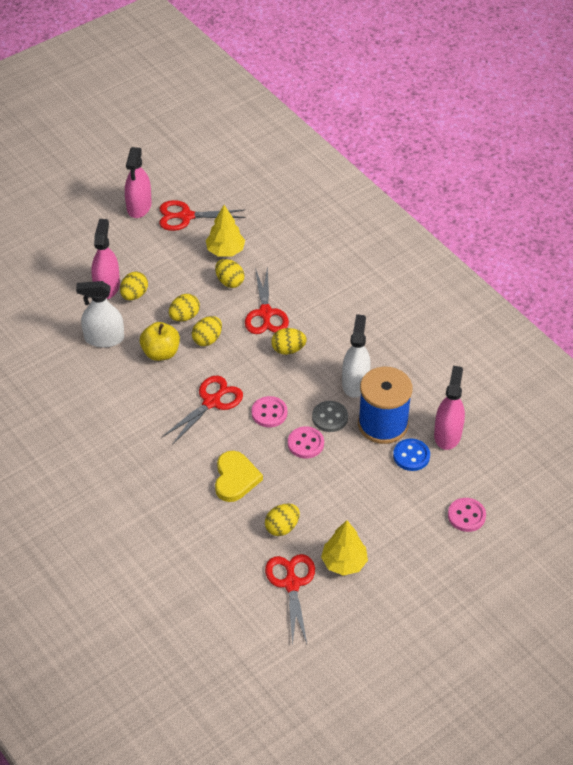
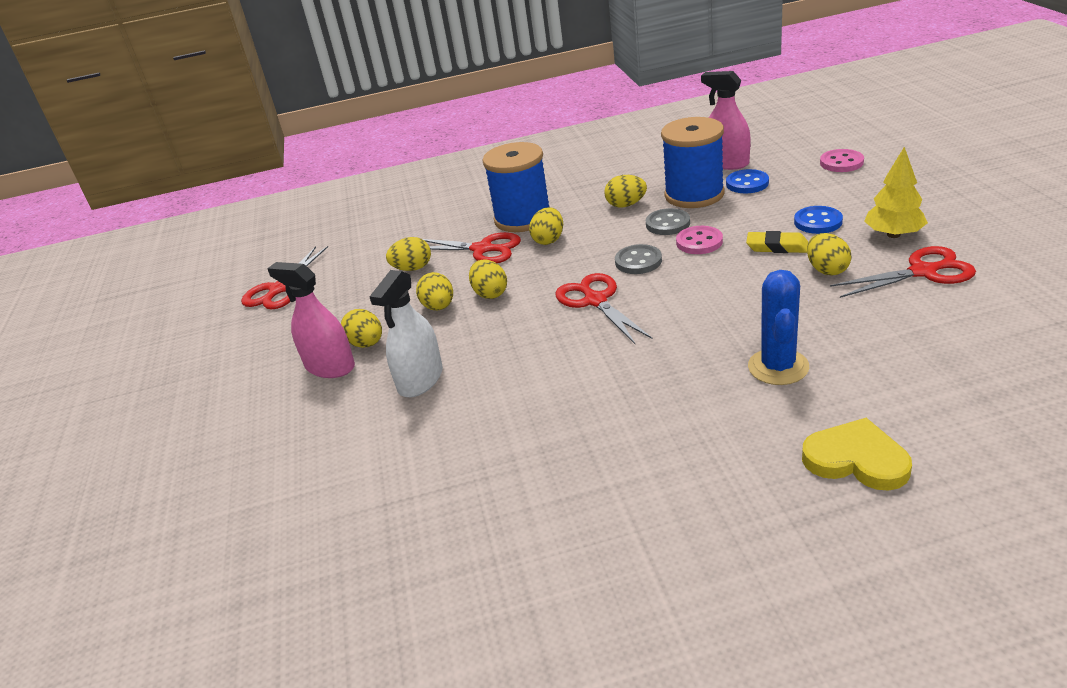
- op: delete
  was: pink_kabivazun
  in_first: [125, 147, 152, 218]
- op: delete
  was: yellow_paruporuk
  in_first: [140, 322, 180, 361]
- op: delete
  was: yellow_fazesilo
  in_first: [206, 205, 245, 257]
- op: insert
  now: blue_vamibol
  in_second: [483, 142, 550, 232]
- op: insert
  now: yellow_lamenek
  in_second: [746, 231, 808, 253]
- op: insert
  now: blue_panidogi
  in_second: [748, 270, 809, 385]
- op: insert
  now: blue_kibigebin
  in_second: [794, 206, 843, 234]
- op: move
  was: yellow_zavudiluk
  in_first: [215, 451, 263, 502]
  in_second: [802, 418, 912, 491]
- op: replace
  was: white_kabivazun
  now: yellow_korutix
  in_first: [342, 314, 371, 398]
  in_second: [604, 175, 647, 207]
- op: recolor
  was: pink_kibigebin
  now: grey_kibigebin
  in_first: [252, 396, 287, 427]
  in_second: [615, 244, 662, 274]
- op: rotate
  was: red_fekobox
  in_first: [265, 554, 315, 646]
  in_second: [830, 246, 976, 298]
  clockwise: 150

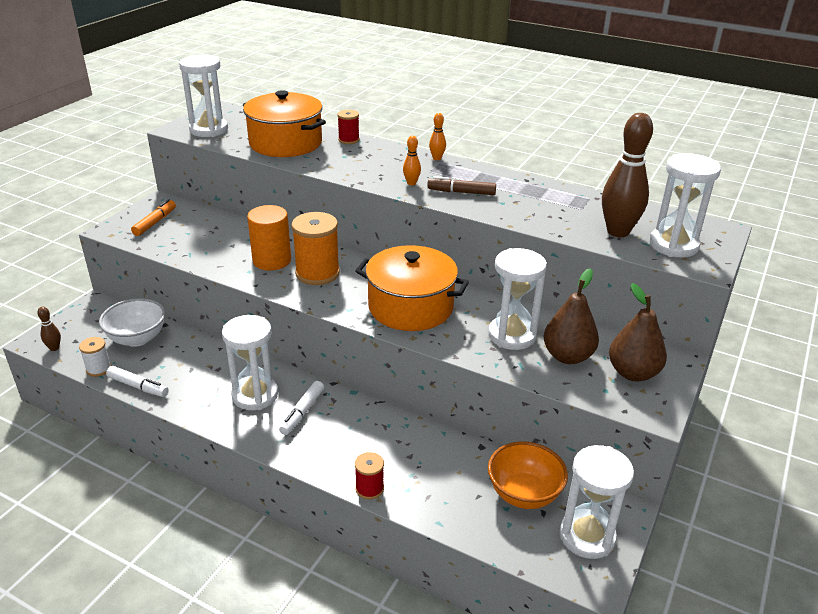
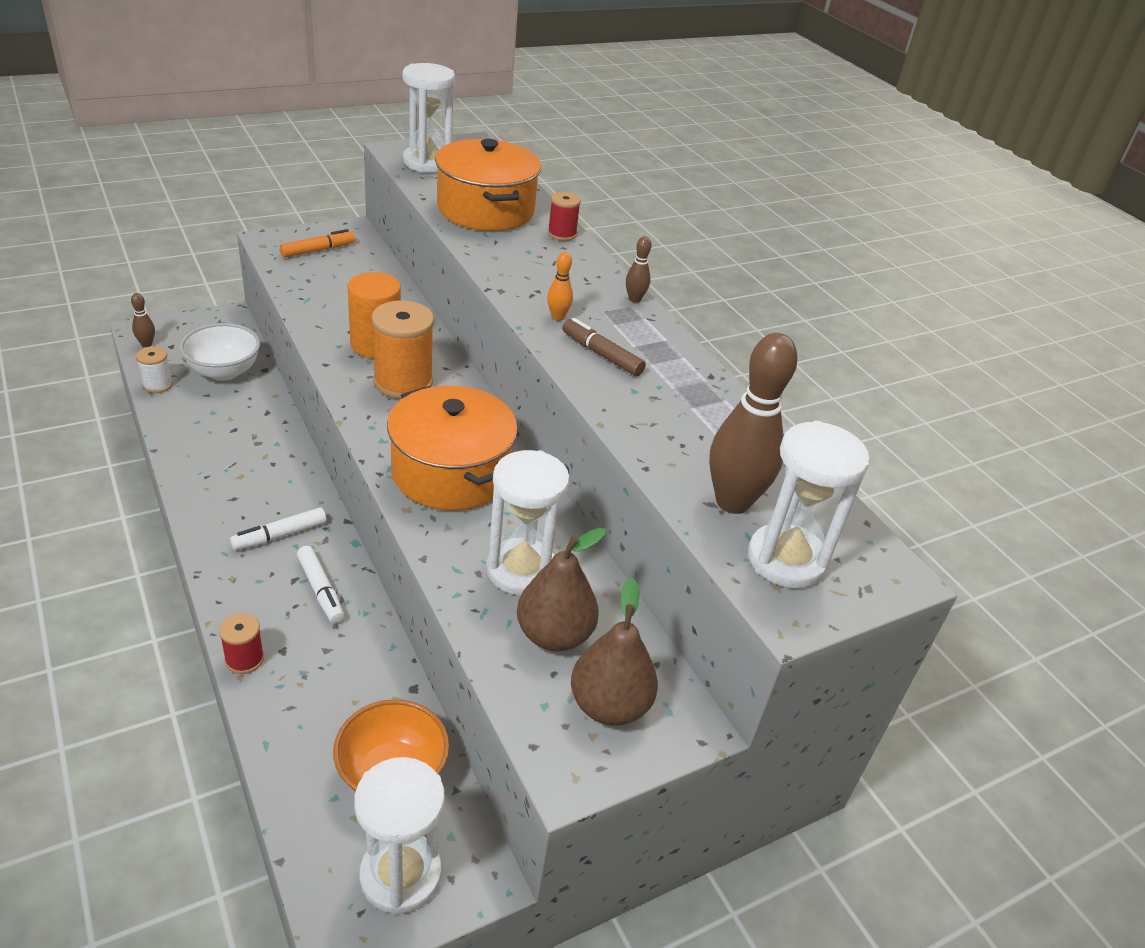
- op: delete
  was: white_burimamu
  in_first: [222, 315, 278, 410]
- op: move
  was: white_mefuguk
  in_first: [106, 366, 169, 397]
  in_second: [297, 546, 344, 623]
- op: recolor
  was: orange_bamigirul
  now: brown_bamigirul
  in_first: [429, 113, 446, 160]
  in_second: [626, 236, 651, 303]

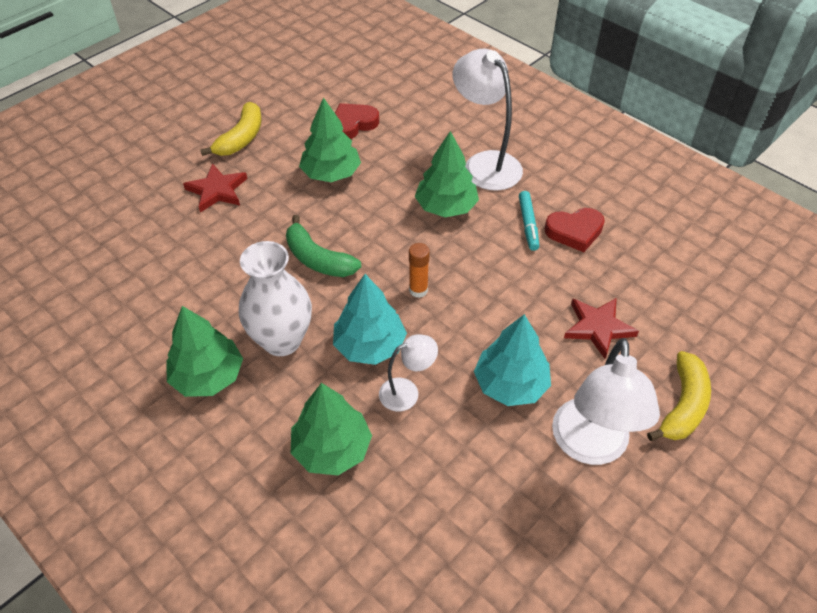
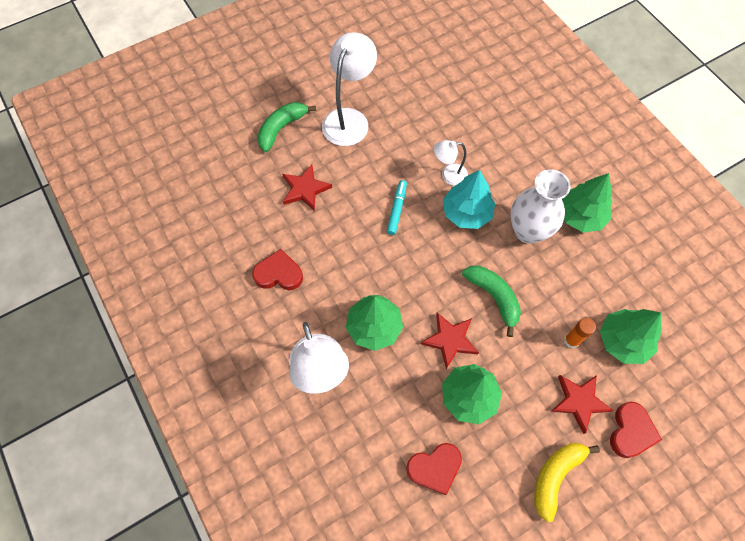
- op: delete
  was: turquoise_fazesilo
  in_first: [474, 314, 551, 406]
- op: insert
  now: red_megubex
  in_second: [421, 313, 479, 369]
- op: insert
  now: red_zavudiluk
  in_second: [610, 402, 662, 458]
- op: move
  was: green_fazesilo
  in_first: [291, 383, 372, 475]
  in_second: [600, 309, 661, 364]
- op: move
  was: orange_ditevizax
  in_first: [409, 243, 430, 298]
  in_second: [564, 318, 596, 348]
- op: move
  was: turquoise_mefuguk
  in_first: [519, 191, 539, 251]
  in_second: [387, 180, 407, 235]
- op: recolor
  was: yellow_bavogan
  now: green_bavogan
  in_first: [647, 351, 711, 441]
  in_second: [257, 102, 316, 152]

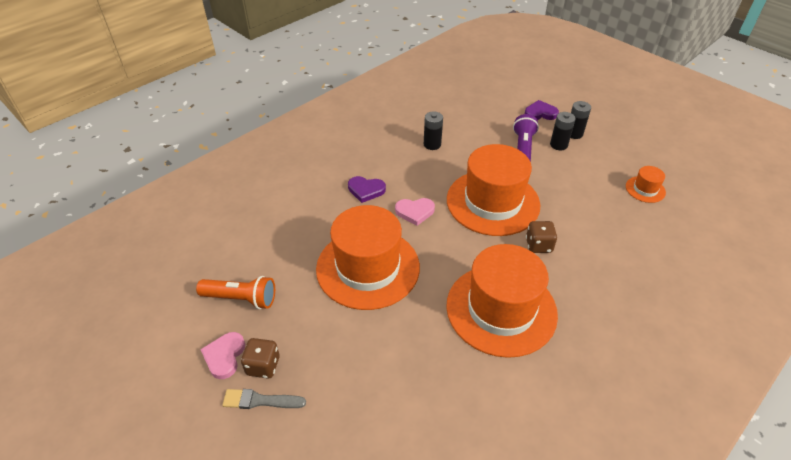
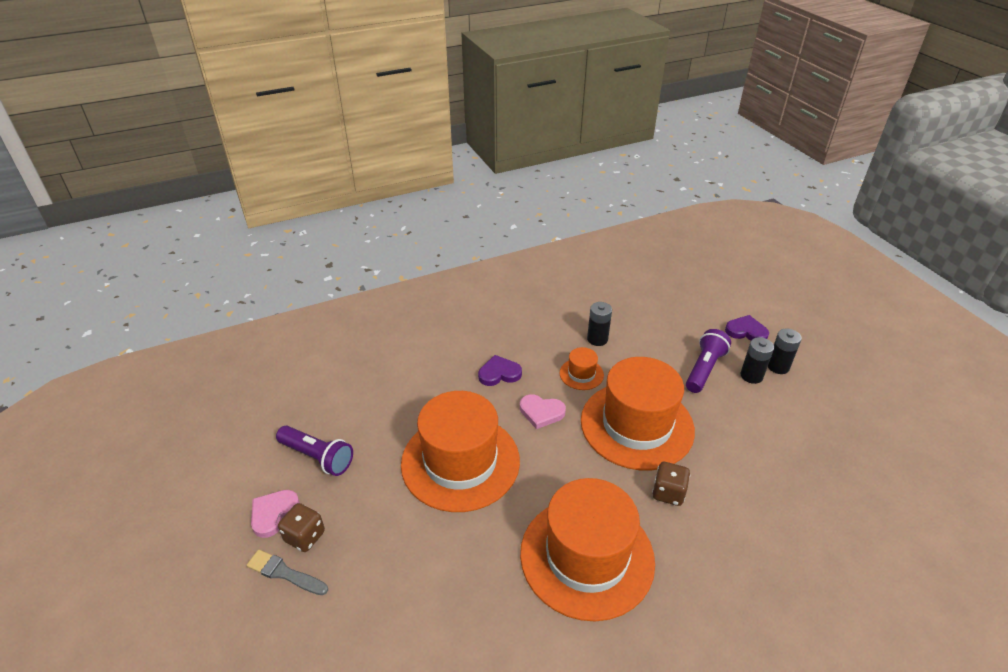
- op: move
  was: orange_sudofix
  in_first: [626, 166, 666, 203]
  in_second: [560, 347, 604, 390]
- op: recolor
  was: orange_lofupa
  now: purple_lofupa
  in_first: [196, 276, 275, 309]
  in_second: [276, 426, 353, 476]
- op: rotate
  was: purple_zavudiluk
  in_first: [348, 176, 386, 203]
  in_second: [478, 355, 522, 386]
  clockwise: 135

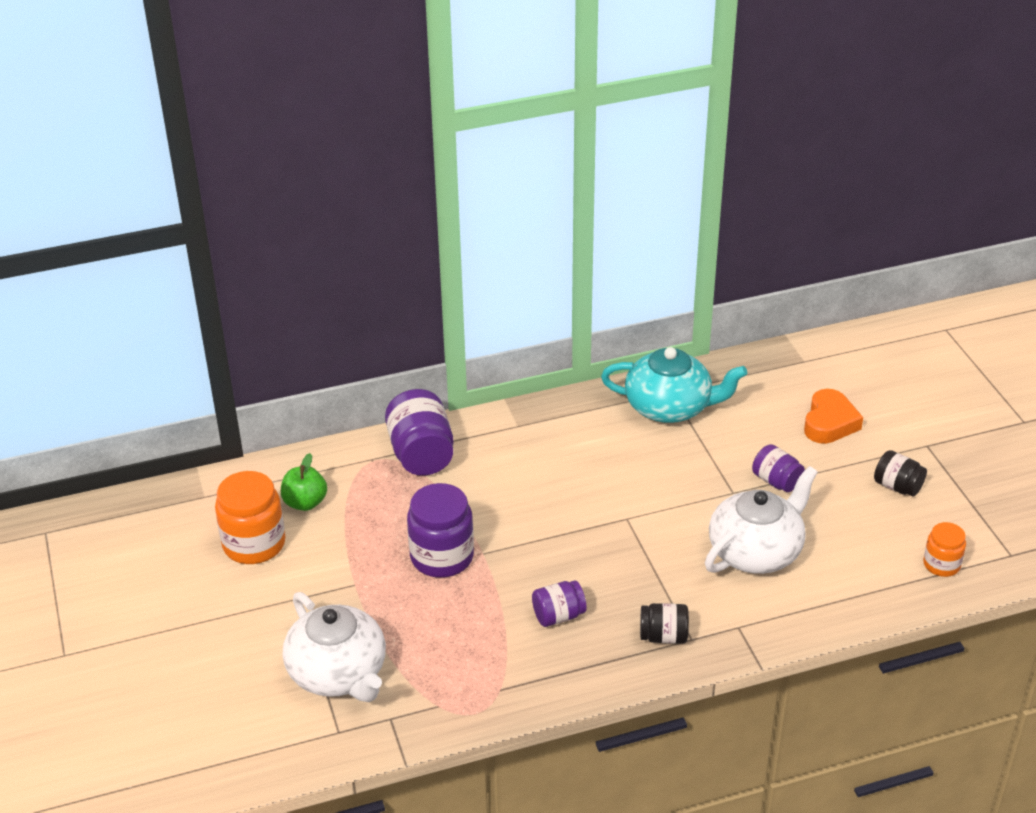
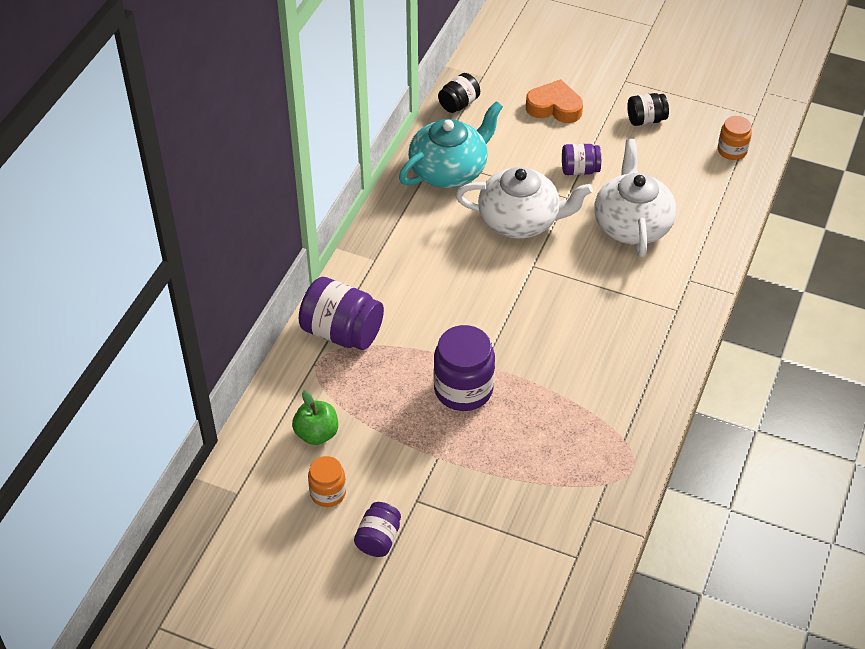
- op: move
  was: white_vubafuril
  in_first: [283, 592, 386, 702]
  in_second: [456, 167, 593, 238]
- op: move
  was: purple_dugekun
  in_first: [532, 581, 586, 627]
  in_second: [354, 502, 401, 557]
- op: move
  was: black_dugekun
  in_first: [640, 603, 689, 644]
  in_second: [438, 73, 480, 113]
- op: rotate
  was: orange_zavudiluk
  in_first: [804, 389, 863, 444]
  in_second: [526, 79, 583, 123]
  clockwise: -45
- op: resize
  was: orange_dugekun
  in_first: [215, 471, 285, 564]
  in_second: [308, 456, 346, 507]
  ratio: 0.58

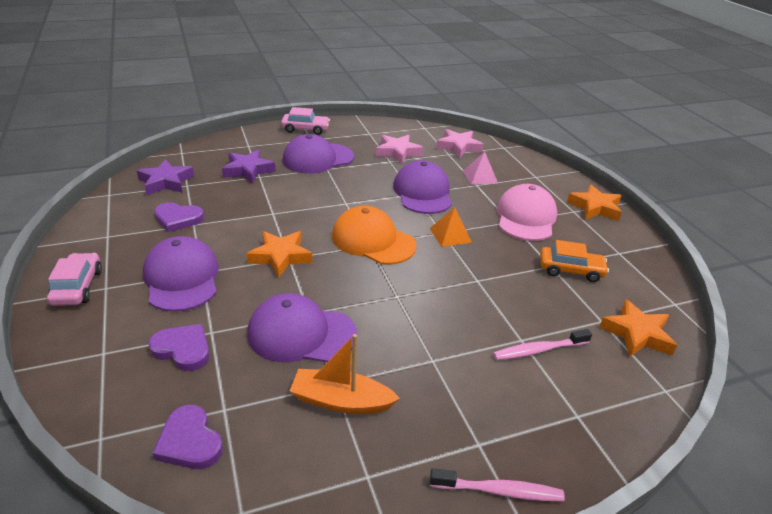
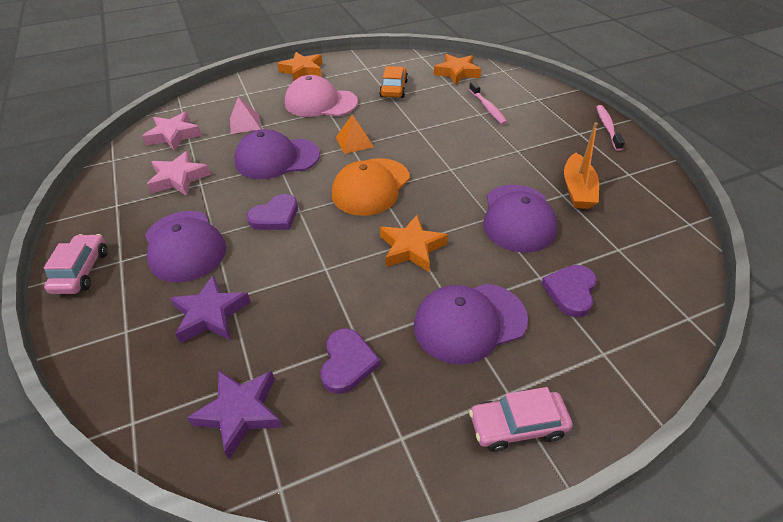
- op: move
  was: purple_zavudiluk
  in_first: [152, 405, 223, 469]
  in_second: [247, 194, 298, 230]

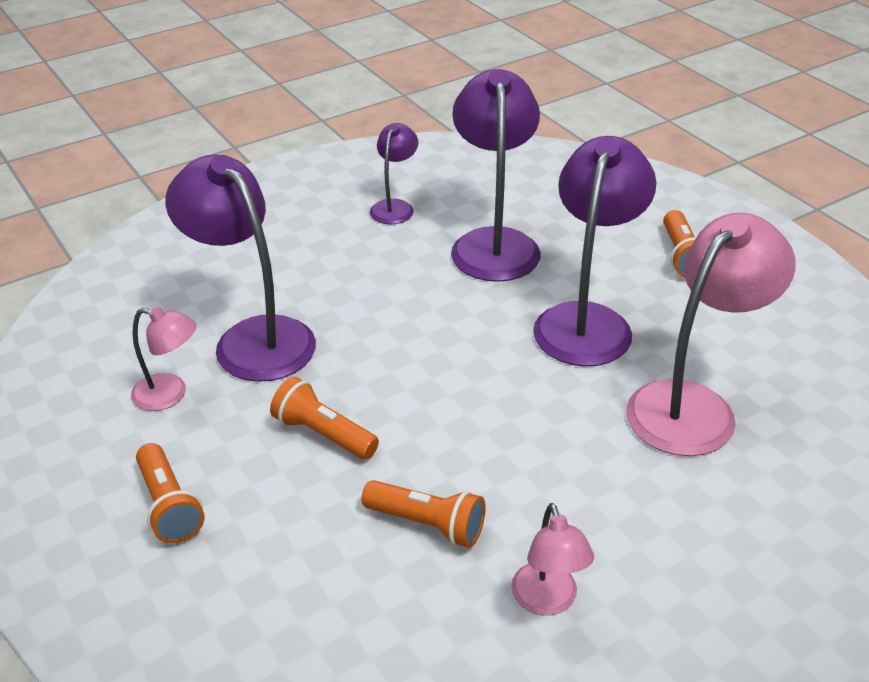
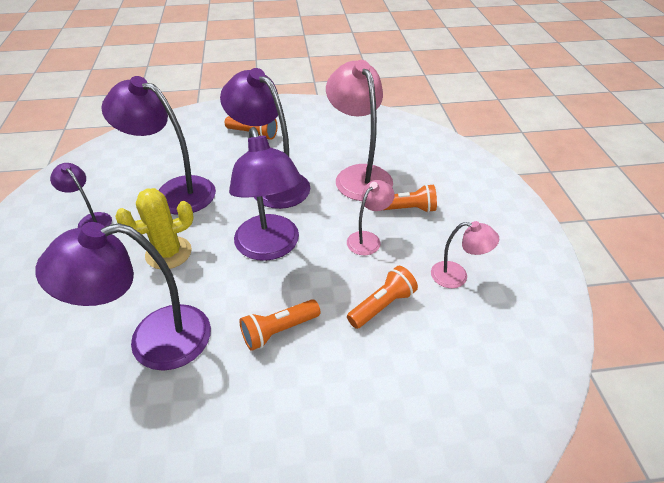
- op: insert
  now: yellow_panidogi
  in_second: [115, 188, 194, 269]
- op: insert
  now: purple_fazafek
  in_second: [229, 127, 303, 261]
- op: move
  was: pink_fazafek
  in_first: [131, 307, 197, 411]
  in_second: [347, 180, 395, 255]
- op: move
  was: orange_lofupa
  in_first: [136, 443, 205, 543]
  in_second: [384, 184, 437, 213]

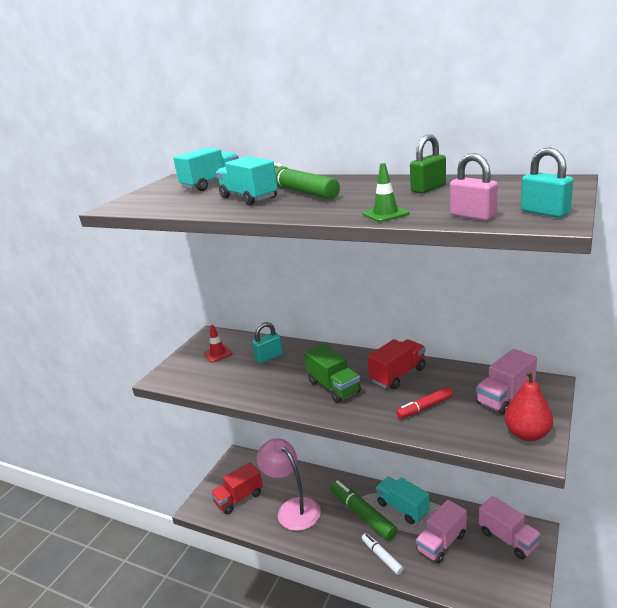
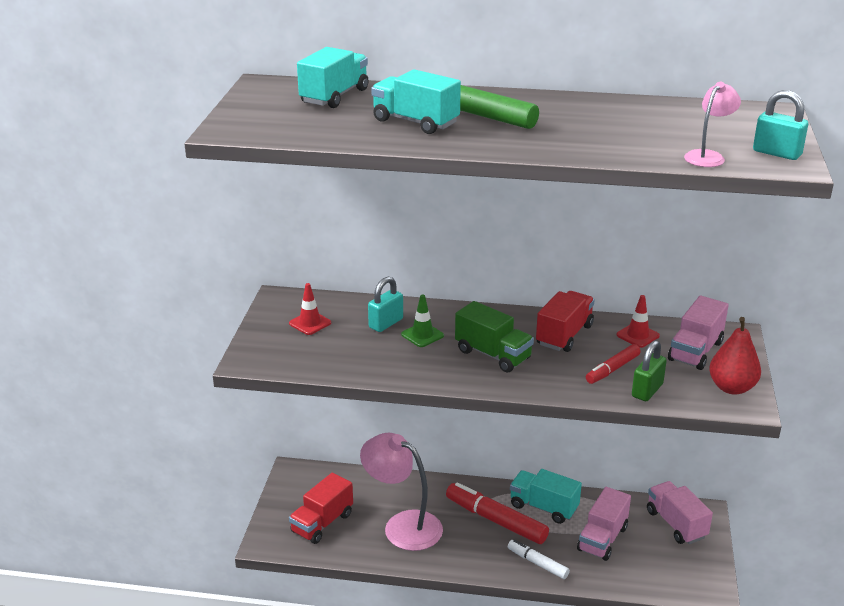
- op: insert
  now: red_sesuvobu
  in_second: [616, 295, 660, 348]
- op: move
  was: green_sesuvobu
  in_first: [363, 163, 409, 222]
  in_second: [401, 295, 444, 347]
- op: move
  was: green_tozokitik
  in_first: [410, 134, 446, 194]
  in_second: [632, 340, 667, 401]
- op: replace
  was: pink_tozokitik
  now: pink_fazafek
  in_first: [450, 153, 498, 221]
  in_second: [684, 82, 741, 167]
- op: recolor
  was: green_mefuguk
  now: red_mefuguk
  in_first: [330, 480, 397, 540]
  in_second: [446, 482, 549, 544]
- op: rotate
  was: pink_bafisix
  in_first: [479, 496, 541, 559]
  in_second: [647, 481, 713, 544]
  clockwise: -150

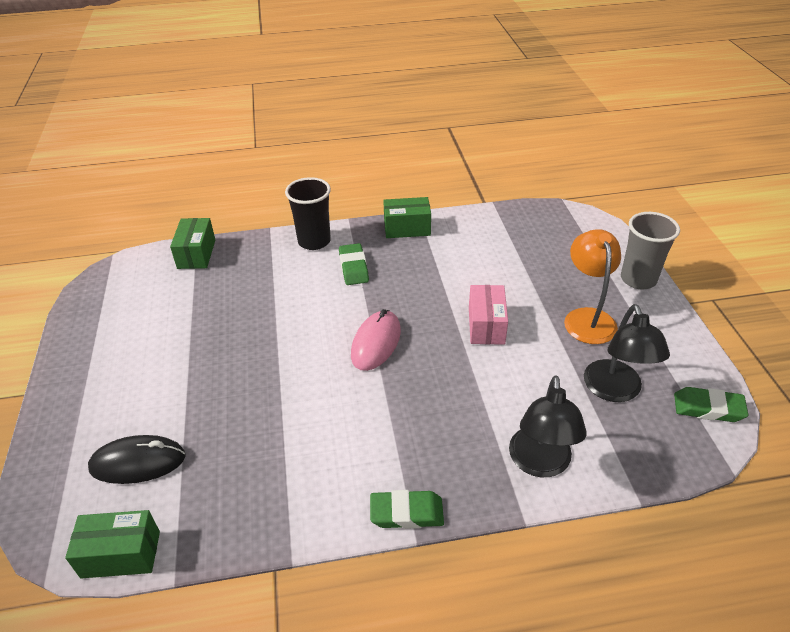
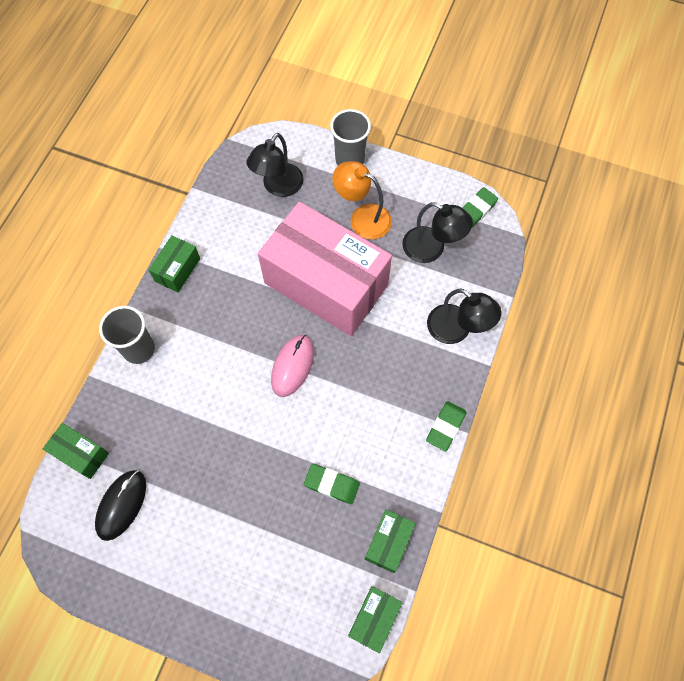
- op: insert
  now: black_fazafek
  in_second: [246, 133, 304, 197]
- op: insert
  now: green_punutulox
  in_second: [365, 509, 416, 573]
- op: move
  was: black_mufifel
  in_first: [88, 435, 186, 484]
  in_second: [95, 470, 146, 541]
- op: move
  was: green_lamenek
  in_first: [339, 243, 369, 285]
  in_second: [304, 464, 360, 504]
- op: recolor
  was: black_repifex
  now: grey_repifex
  in_first: [285, 177, 331, 250]
  in_second: [99, 306, 155, 364]
- op: rotate
  was: pink_mufifel
  in_first: [351, 309, 401, 371]
  in_second: [271, 335, 314, 397]
  clockwise: 60
- op: resize
  was: pink_punutulox
  in_first: [469, 285, 508, 345]
  in_second: [258, 202, 392, 336]
  ratio: 2.43

